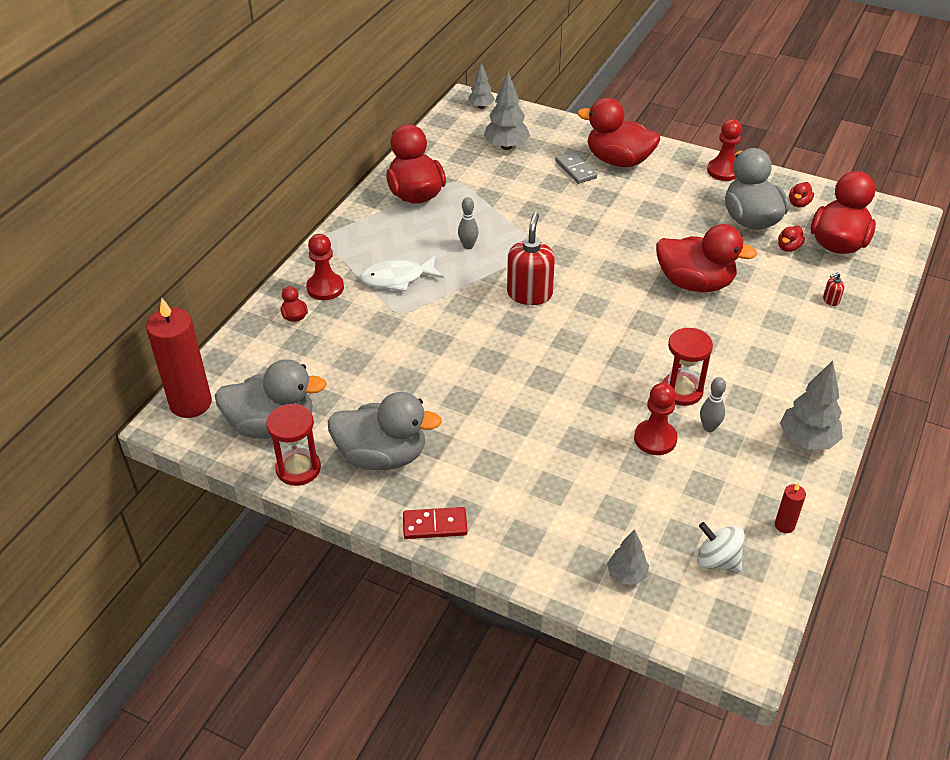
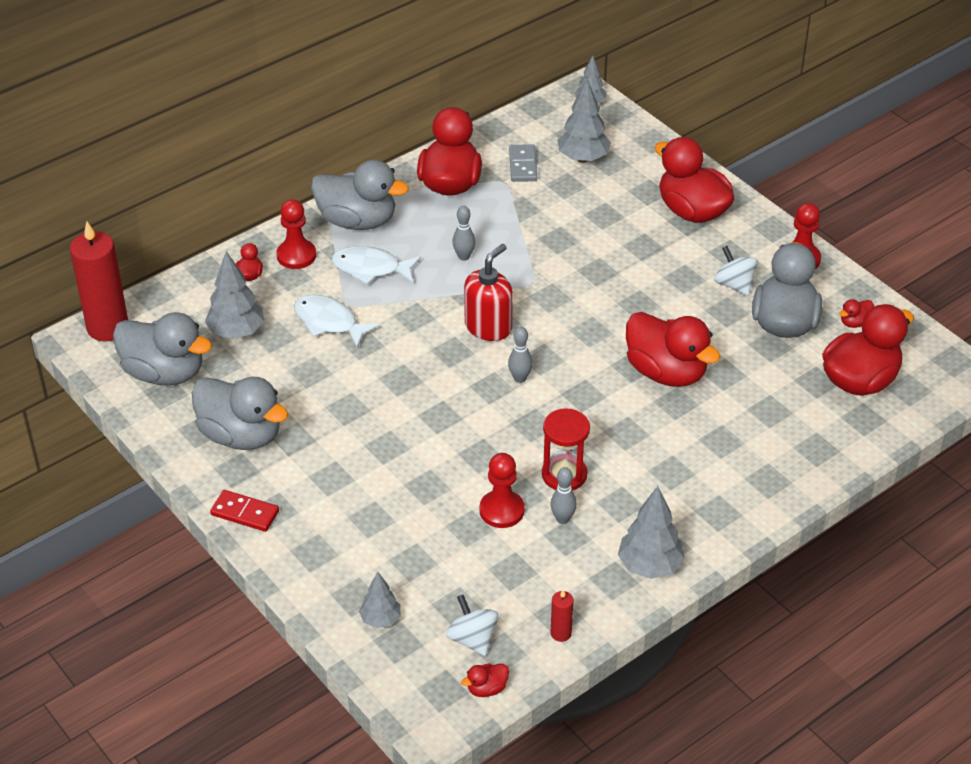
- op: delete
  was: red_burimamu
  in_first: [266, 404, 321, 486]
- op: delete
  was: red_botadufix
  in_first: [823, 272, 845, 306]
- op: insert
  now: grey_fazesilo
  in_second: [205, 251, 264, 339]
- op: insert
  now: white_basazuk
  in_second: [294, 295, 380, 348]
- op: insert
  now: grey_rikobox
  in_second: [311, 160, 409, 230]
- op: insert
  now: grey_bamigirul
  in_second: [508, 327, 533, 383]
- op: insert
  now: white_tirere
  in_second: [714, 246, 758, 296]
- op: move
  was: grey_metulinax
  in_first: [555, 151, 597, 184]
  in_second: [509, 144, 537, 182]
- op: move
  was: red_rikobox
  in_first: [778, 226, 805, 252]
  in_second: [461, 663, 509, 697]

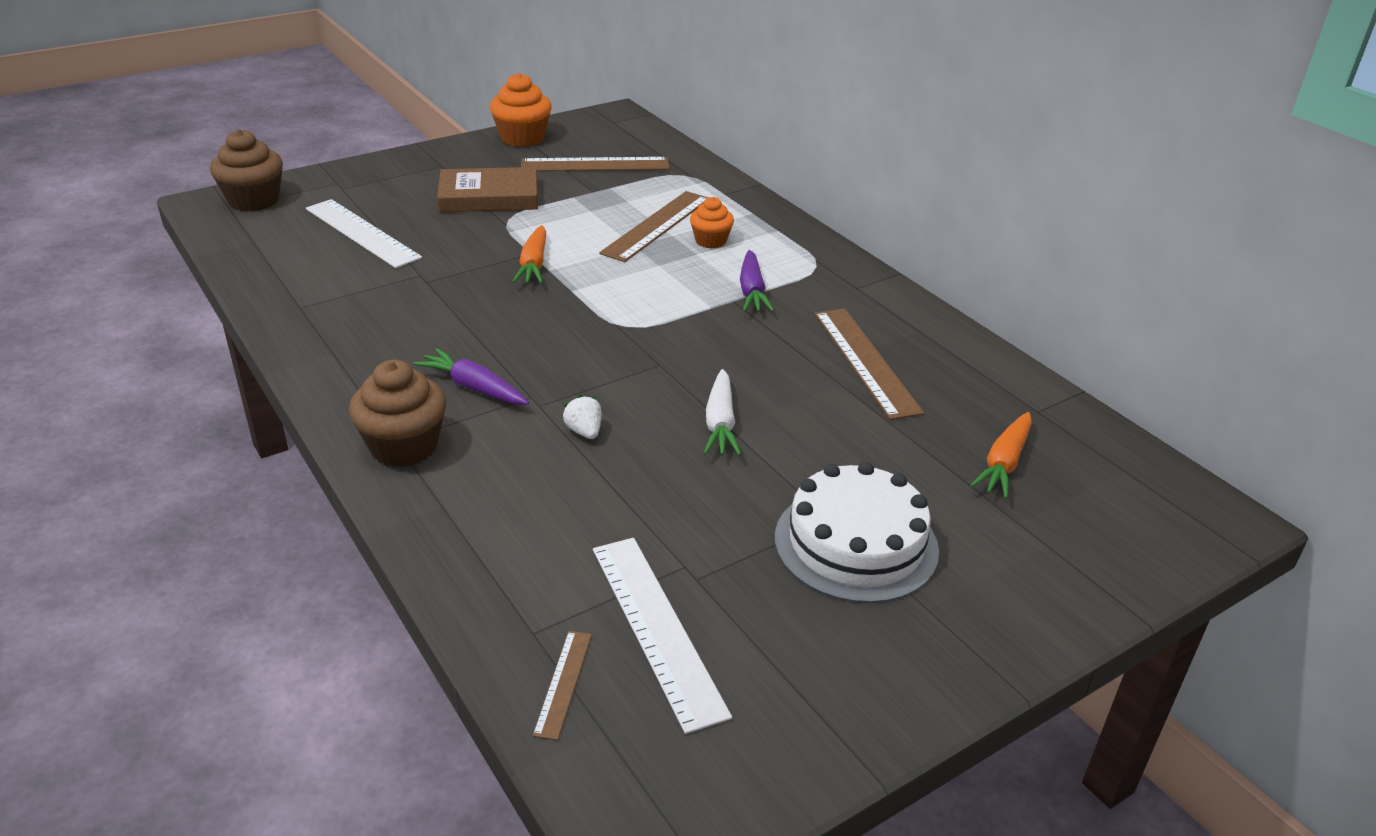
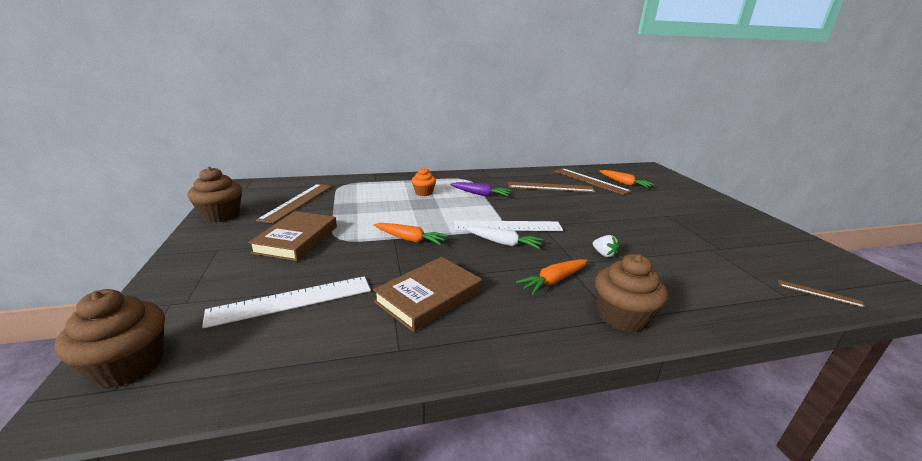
- op: delete
  was: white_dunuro
  in_first: [775, 462, 939, 603]
- op: insert
  now: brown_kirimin
  in_second: [373, 257, 482, 332]
- op: move
  was: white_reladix
  in_first: [593, 538, 732, 734]
  in_second: [454, 220, 563, 231]
- op: move
  was: brown_reladix
  in_first: [599, 191, 709, 262]
  in_second: [554, 168, 632, 195]
- op: move
  was: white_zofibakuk
  in_first: [704, 369, 741, 456]
  in_second: [465, 226, 543, 249]
- op: recolor
  was: purple_zofibakuk
  now: orange_zofibakuk
  in_first: [413, 348, 529, 405]
  in_second: [516, 259, 588, 294]
- op: recolor
  was: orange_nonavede
  now: brown_nonavede
  in_first: [490, 73, 552, 147]
  in_second: [188, 167, 242, 223]
- op: rotate
  was: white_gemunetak
  in_first: [563, 395, 601, 439]
  in_second: [593, 235, 619, 257]
  clockwise: -120

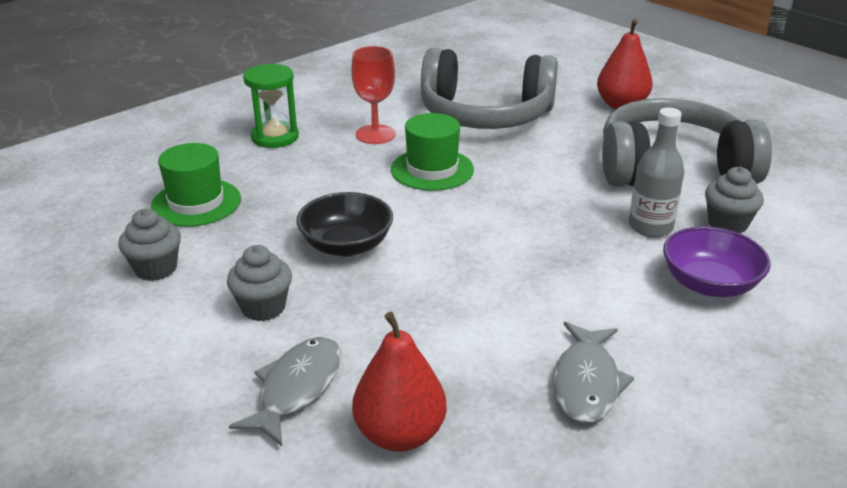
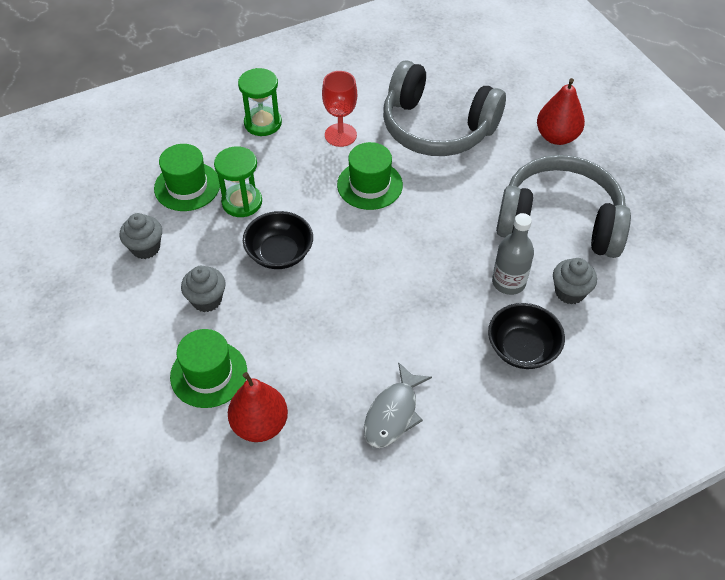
- op: insert
  now: green_burimamu
  in_second: [214, 147, 262, 217]
- op: replace
  was: grey_basazuk
  now: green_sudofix
  in_first: [229, 337, 341, 446]
  in_second: [170, 329, 247, 408]
- op: recolor
  was: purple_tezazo
  now: black_tezazo
  in_first: [663, 226, 771, 297]
  in_second: [488, 303, 565, 369]

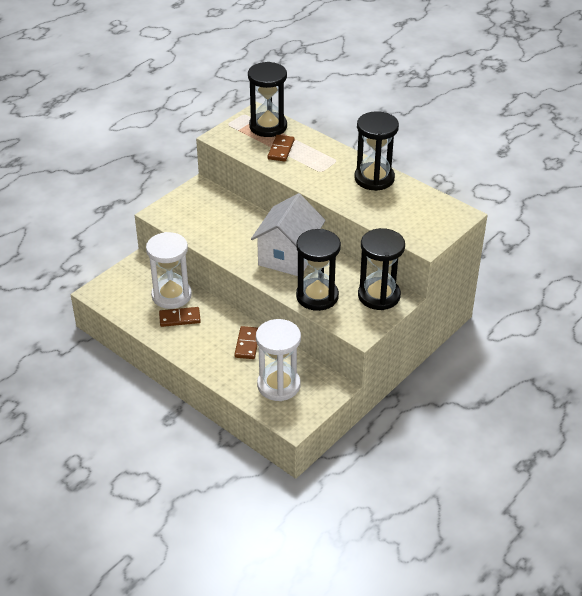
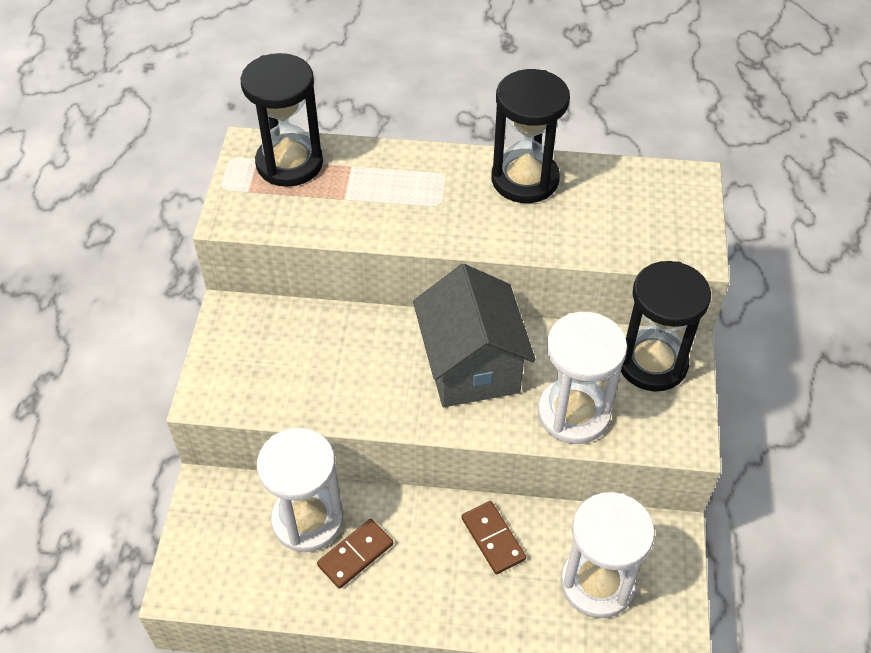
- op: delete
  was: brown_metulinax
  in_first: [268, 135, 294, 162]
- op: recolor
  was: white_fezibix
  now: grey_fezibix
  in_first: [251, 193, 326, 276]
  in_second: [413, 264, 536, 407]
- op: recolor
  was: black_burimamu
  now: white_burimamu
  in_first: [296, 229, 341, 311]
  in_second: [538, 312, 627, 444]

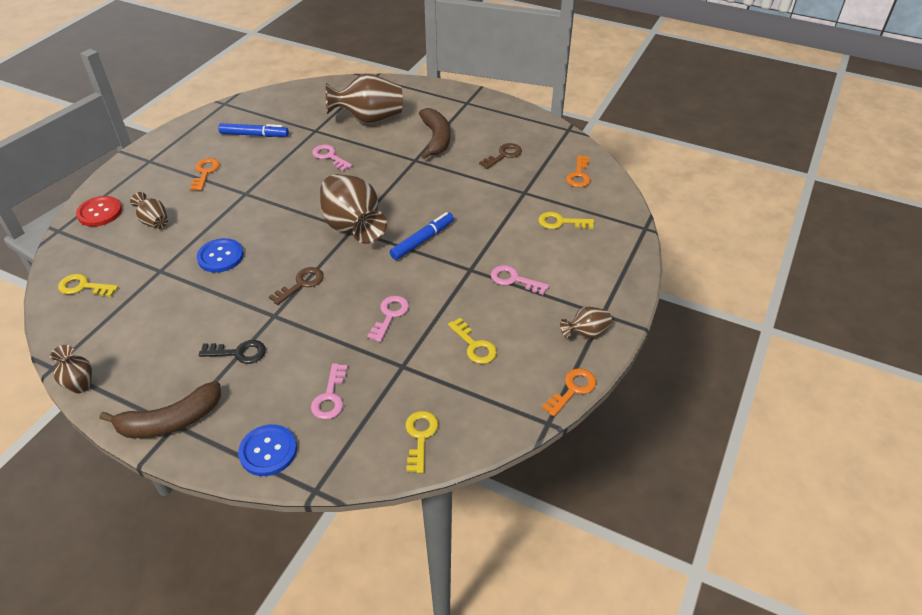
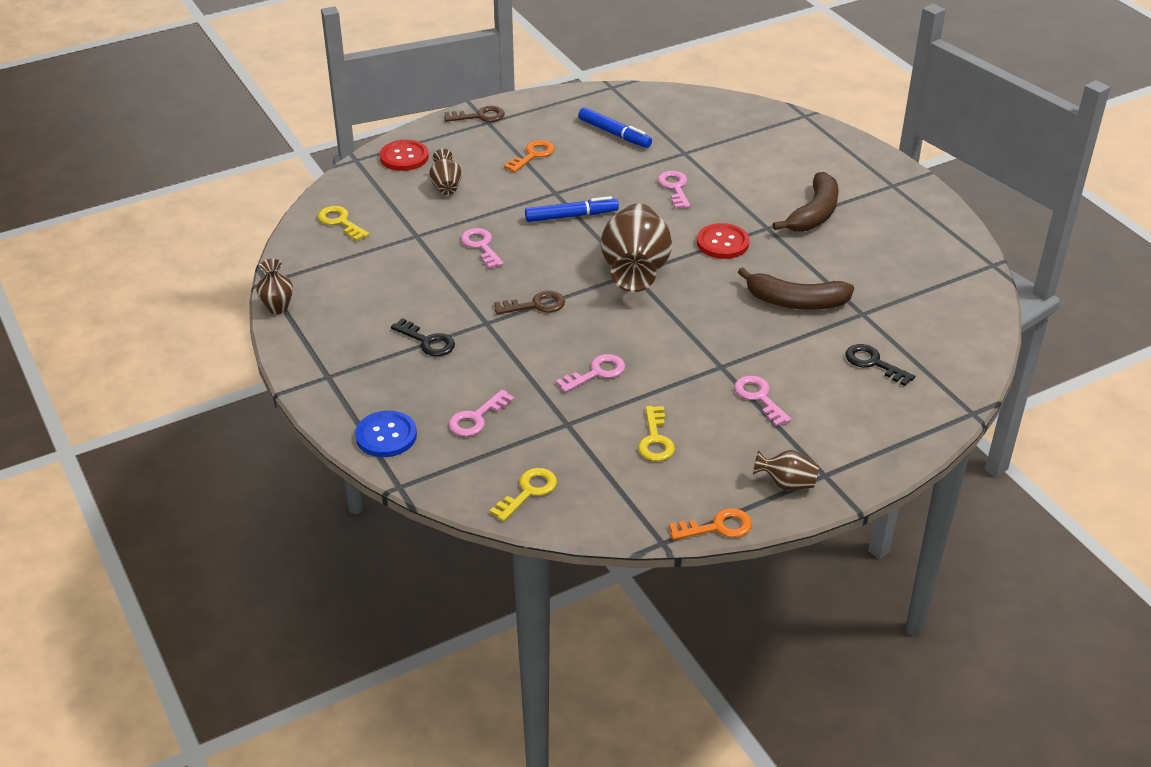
- op: delete
  was: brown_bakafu
  in_first: [326, 73, 403, 125]
- op: delete
  was: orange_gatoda
  in_first: [566, 155, 590, 187]
- op: insert
  now: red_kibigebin
  in_second: [697, 223, 749, 259]
- op: move
  was: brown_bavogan
  in_first: [100, 381, 221, 438]
  in_second: [738, 267, 854, 310]
- op: move
  was: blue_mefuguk
  in_first: [390, 212, 454, 260]
  in_second: [525, 196, 619, 222]
- op: move
  was: brown_gatoda
  in_first: [479, 143, 522, 169]
  in_second: [444, 106, 505, 122]
- op: replace
  was: blue_kibigebin
  now: pink_gatoda
  in_first: [196, 238, 244, 273]
  in_second: [461, 228, 504, 269]
- op: recolor
  was: yellow_gatoda
  now: black_gatoda
  in_first: [538, 212, 594, 229]
  in_second: [846, 344, 915, 386]

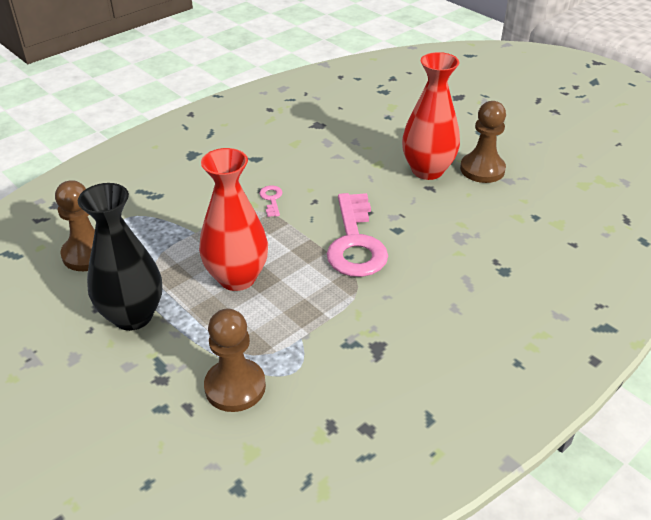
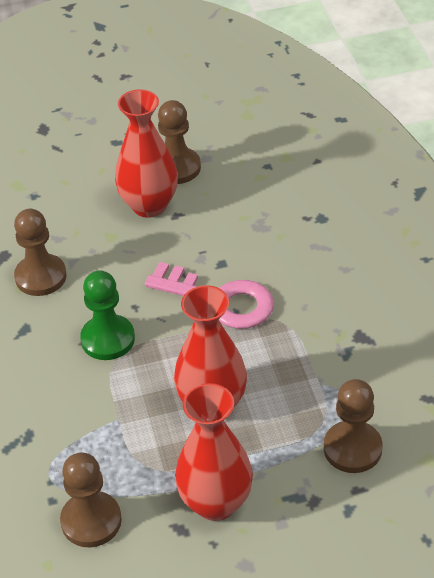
- op: insert
  now: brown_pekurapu
  in_second: [14, 209, 67, 296]
- op: replace
  was: pink_gatoda
  now: green_pekurapu
  in_first: [259, 185, 283, 217]
  in_second: [80, 270, 135, 360]
- op: recolor
  was: black_bakafu
  now: red_bakafu
  in_first: [78, 183, 162, 331]
  in_second: [175, 383, 253, 521]

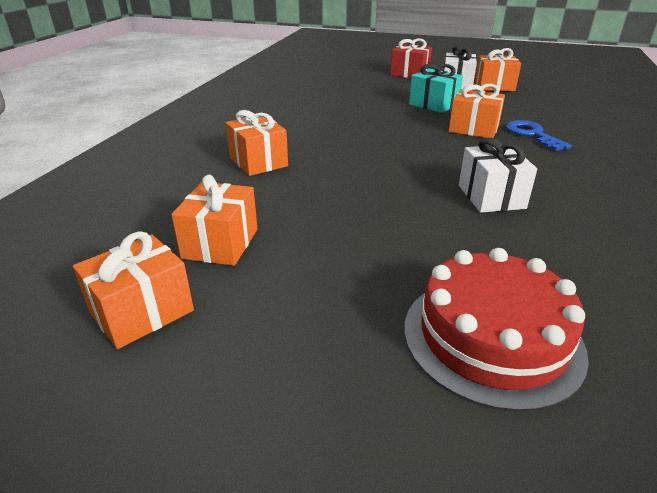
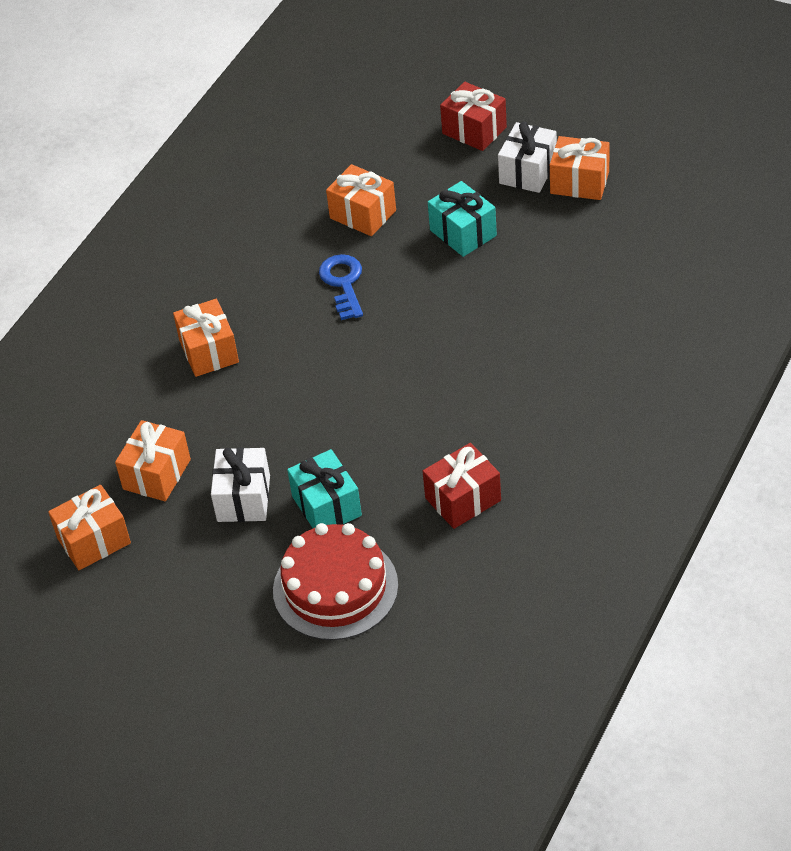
- op: insert
  now: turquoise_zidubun
  in_second: [287, 449, 362, 528]
- op: insert
  now: red_zidubun
  in_second: [423, 443, 501, 529]
- op: move
  was: orange_zidubun
  in_first: [448, 84, 505, 138]
  in_second: [326, 164, 396, 236]
- op: move
  was: white_zidubun
  in_first: [459, 137, 537, 213]
  in_second: [211, 447, 270, 522]
- op: move
  was: blue_gatoda
  in_first: [506, 120, 572, 151]
  in_second: [319, 254, 363, 320]

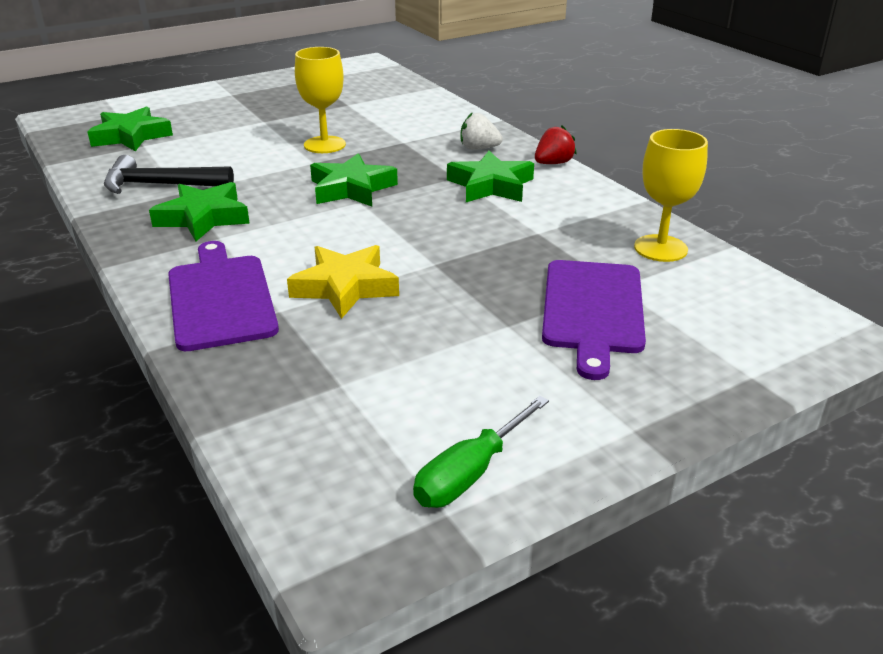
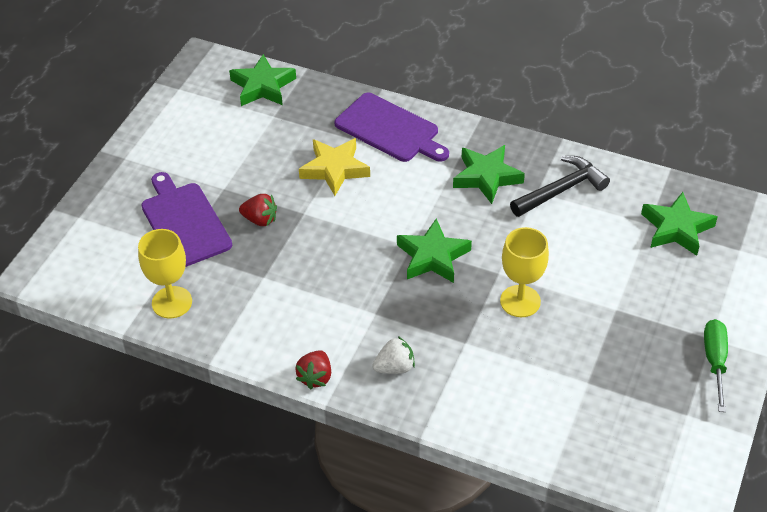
- op: insert
  now: red_gemunetak
  in_second: [239, 194, 277, 226]
- op: move
  was: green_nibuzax
  in_first: [413, 396, 549, 508]
  in_second: [704, 319, 728, 412]
- op: move
  was: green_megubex
  in_first: [447, 151, 534, 202]
  in_second: [229, 54, 296, 106]

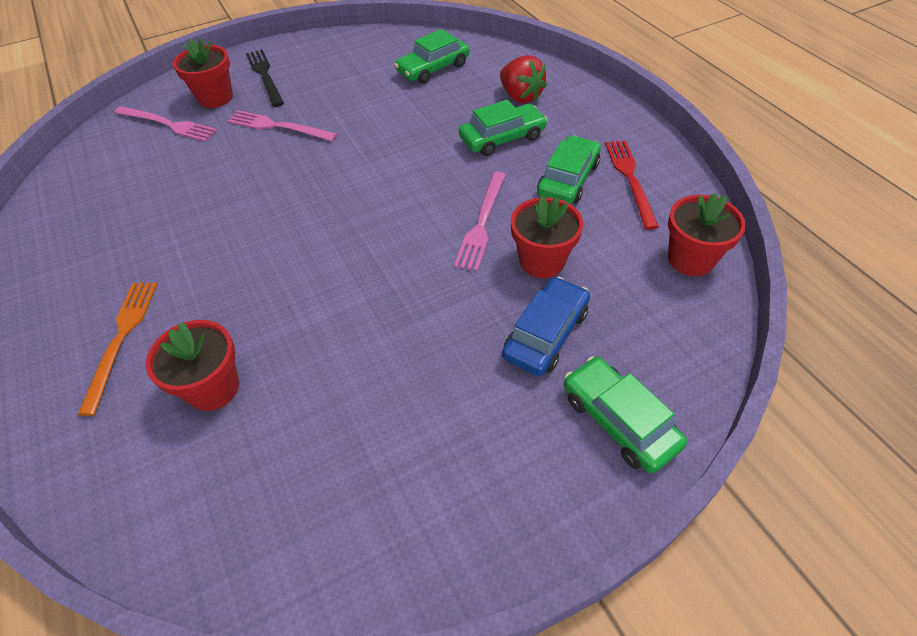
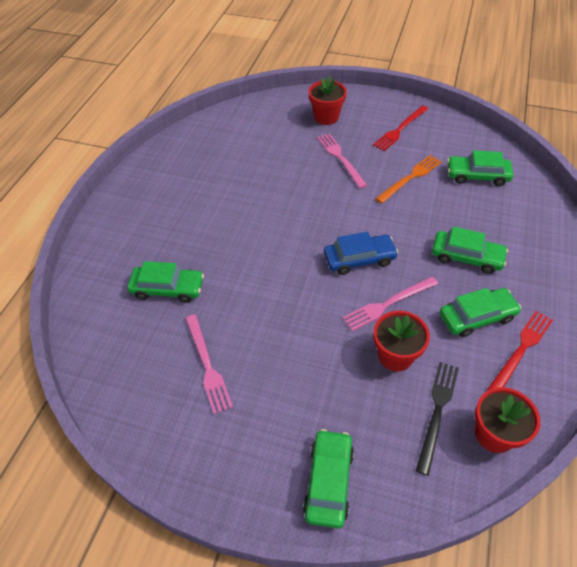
- op: delete
  was: red_gemunetak
  in_first: [500, 55, 547, 104]
- op: insert
  now: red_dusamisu
  in_second: [373, 105, 428, 151]
- op: move
  was: orange_dusamisu
  in_first: [78, 283, 158, 416]
  in_second: [376, 155, 442, 204]
- op: move
  was: pink_dusamisu
  in_first: [114, 106, 217, 142]
  in_second: [185, 314, 233, 414]
- op: move
  was: black_dusamisu
  in_first: [246, 49, 284, 107]
  in_second: [416, 362, 459, 476]
- op: move
  was: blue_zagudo
  in_first: [502, 277, 590, 376]
  in_second: [324, 232, 398, 275]
- op: replace
  was: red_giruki
  now: green_zagudo
  in_first: [146, 320, 239, 411]
  in_second: [127, 261, 204, 303]

